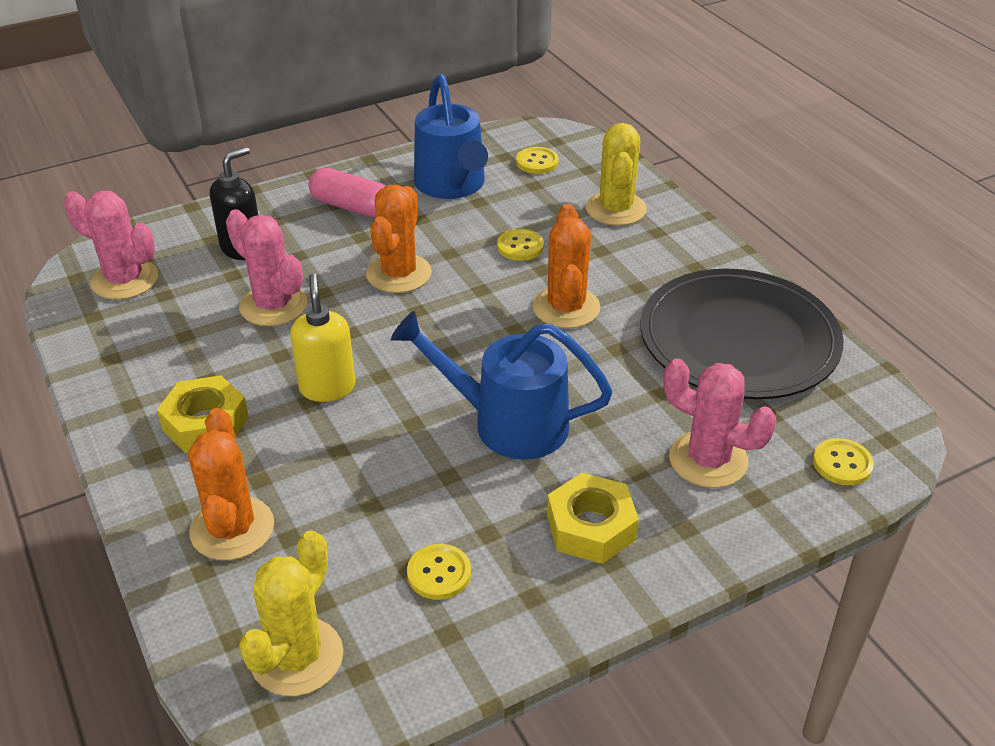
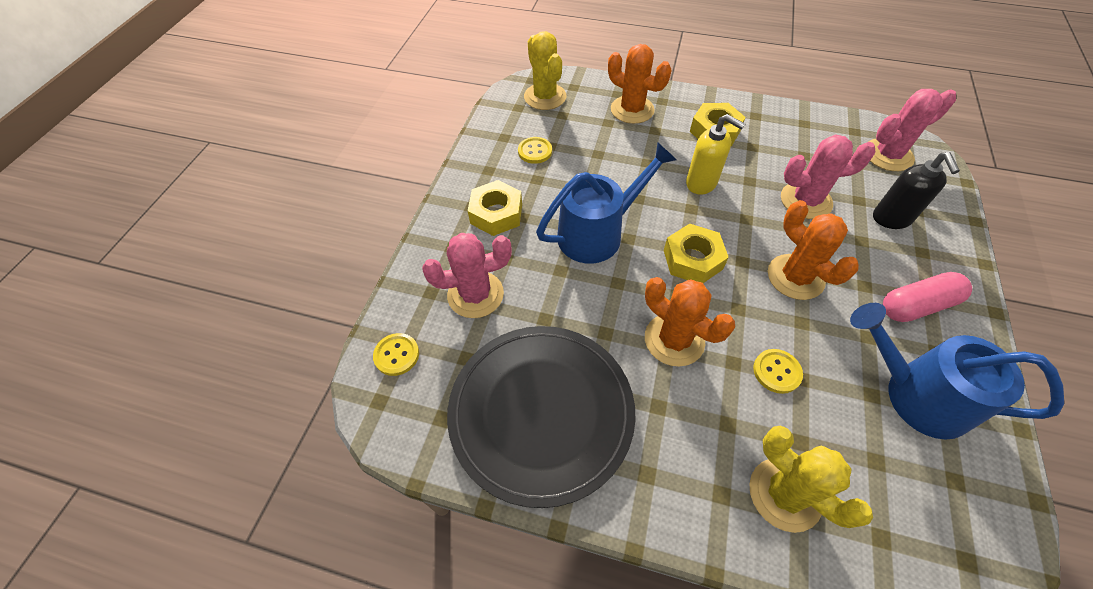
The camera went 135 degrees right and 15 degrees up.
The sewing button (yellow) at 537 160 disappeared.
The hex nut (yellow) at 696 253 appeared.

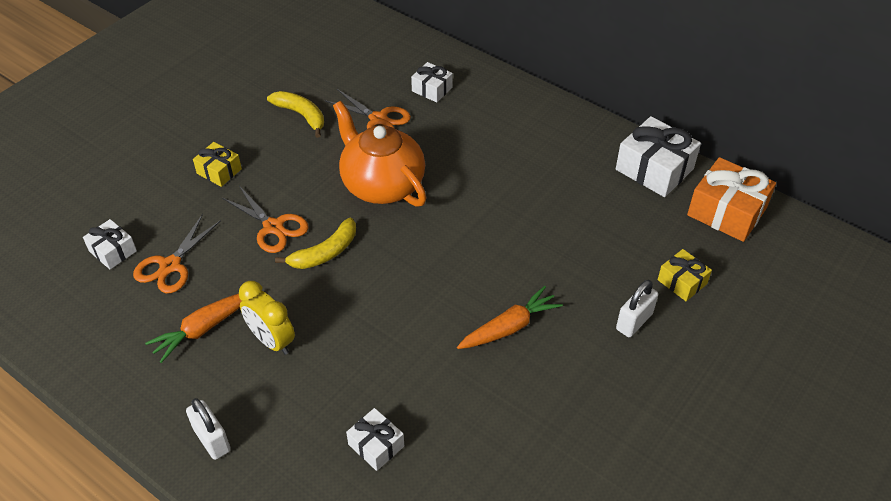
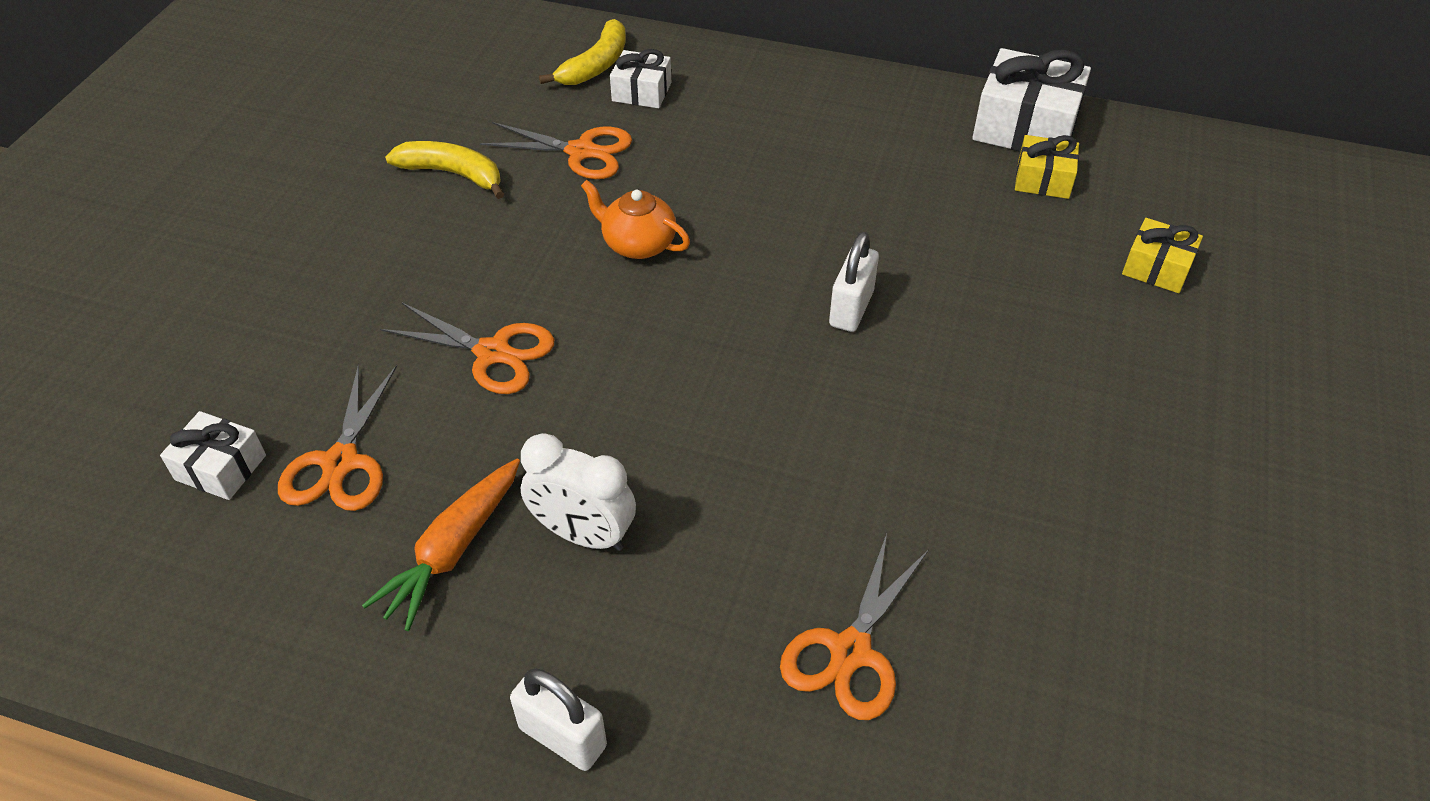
The camera went 20 degrees left and 0 degrees up.
The carrot (bright orange) at 510 317 disappeared.
The present (bright orange) at 731 199 disappeared.
The present (yellow) moved from 217 164 to 1047 167.
The banana (yellow) moved from 315 243 to 582 52.
The lock (white) moved from 637 308 to 854 282.
The present (white) at 375 439 was replaced by the scissors (bright orange) at 854 627.
The clock (yellow) at 267 318 became the clock (white) at 578 492.
The teapot (bright orange) at 379 154 changed to 0.53 times the size.

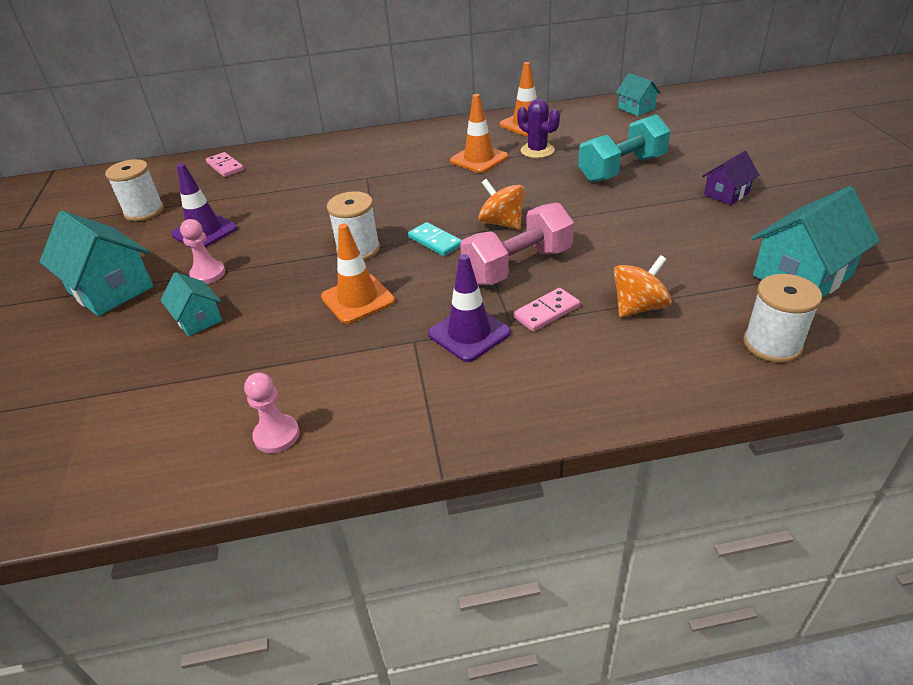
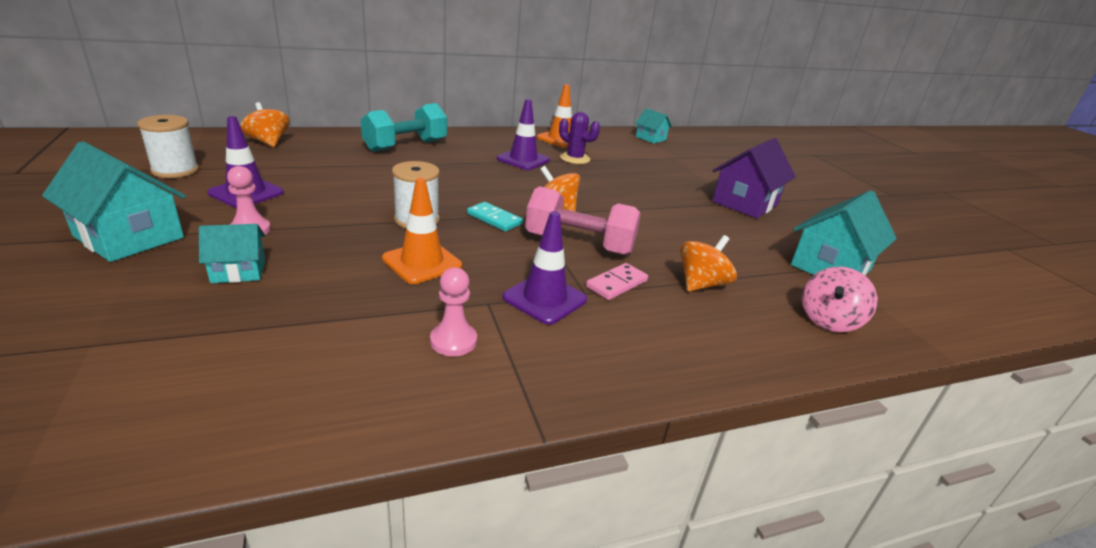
The camera went 15 degrees left and 10 degrees down.
The pawn (rosy) moved from 271 413 to 453 311.
The dumbbell (turquoise) moved from 624 148 to 404 127.
The domino (rosy) at 225 164 was replaced by the whirligig (bright orange) at 265 124.
The spool (white) at 782 318 was replaced by the whirligig (rosy) at 840 299.
The traffic cone (bright orange) at 479 133 became the traffic cone (violet) at 523 134.
The cottage (turquoise) at 191 304 turned 60 degrees counterclockwise.
The dumbbell (rosy) at 517 243 turned 60 degrees clockwise.
The cottage (violet) at 730 178 changed to 1.79 times the size.

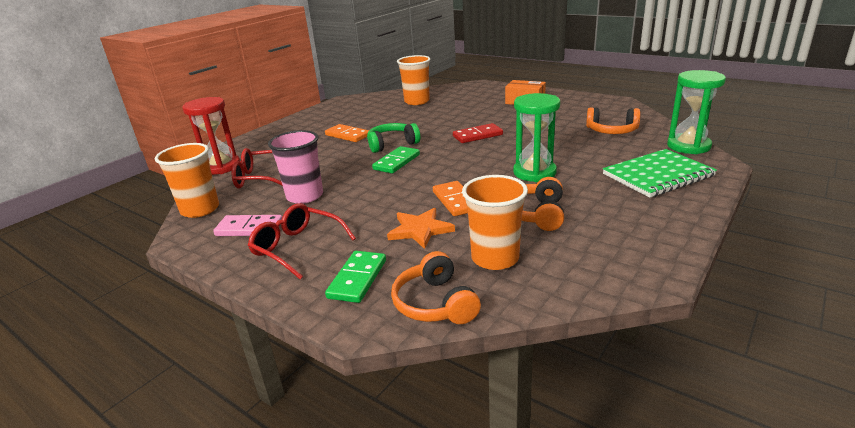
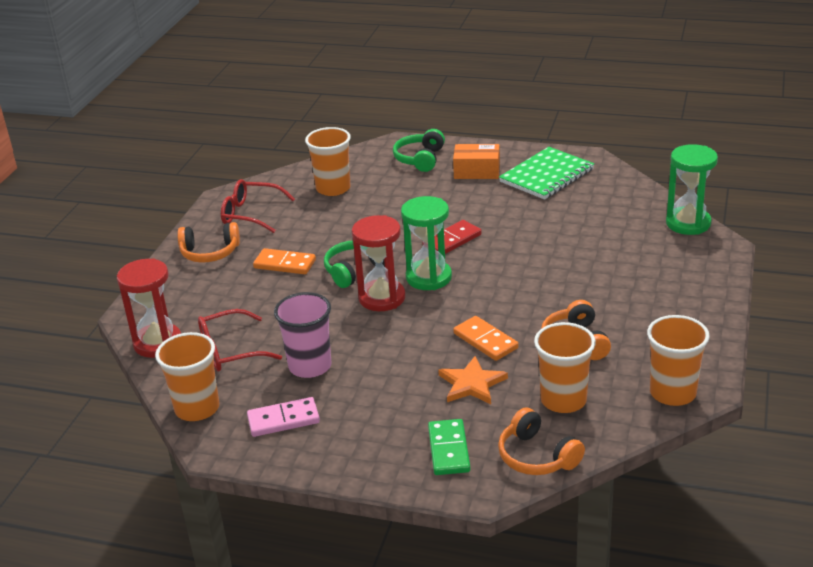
The camera went 20 degrees left and 5 degrees up.
The over-ear headphones (emerald) at 419 150 appeared.
The cup (bright orange) at 678 360 appeared.
The glasses (red) moved from 302 241 to 258 206.
The hourglass (emerald) moved from 536 137 to 426 243.
The over-ear headphones (bright orange) moved from 613 120 to 208 242.
The notebook (emerald) moved from 660 173 to 546 173.
The domino (emerald) at 396 159 was replaced by the hourglass (red) at 378 263.

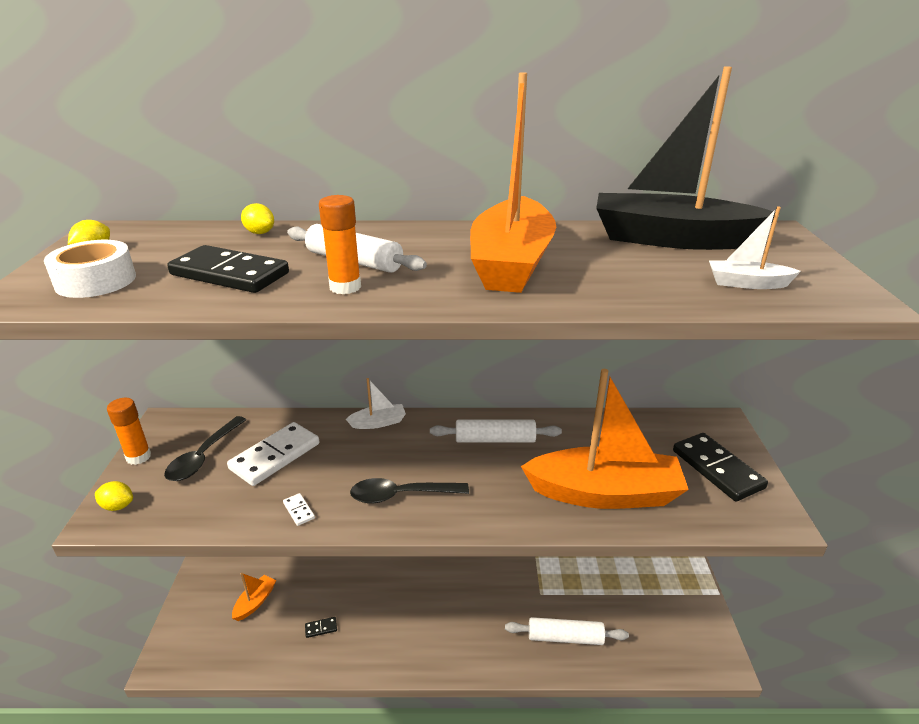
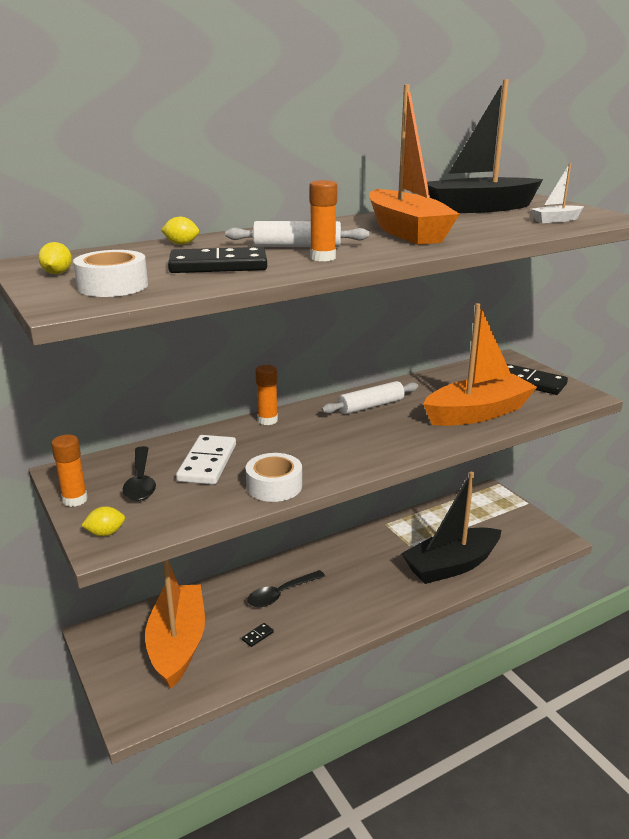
The camera went 30 degrees left and 5 degrees down.
The spoon (jet-black) moved from 409 490 to 286 588.
The domino (white) at 299 509 was replaced by the sticky tape (white) at 274 477.
The sailboat (white) at 376 403 was replaced by the glue (bright orange) at 266 395.
The dough roller (white) at 567 631 was replaced by the sailboat (jet-black) at 451 528.
The sailboat (bright orange) at 254 597 changed to 2.32 times the size.

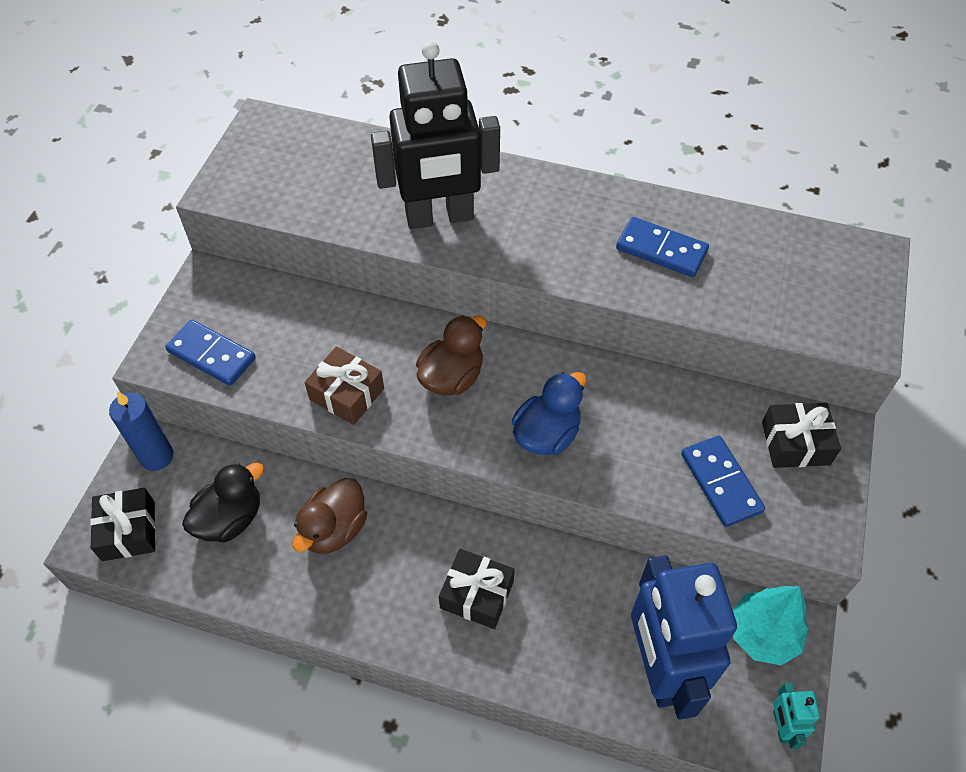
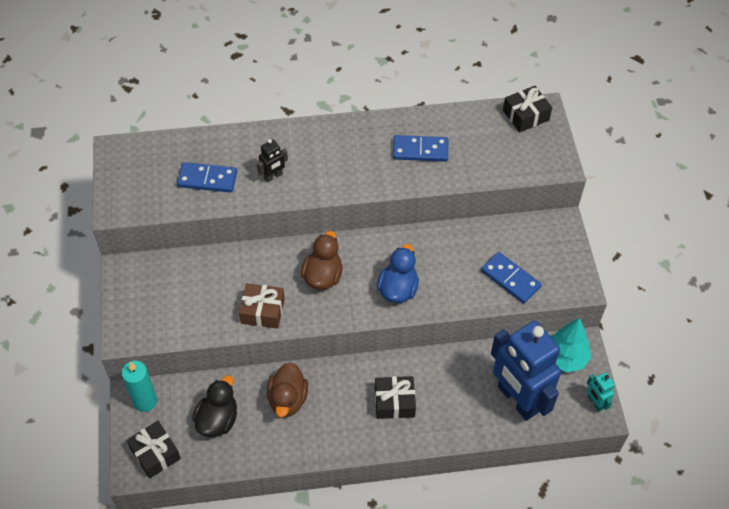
The camera went 25 degrees left and 0 degrees up.
The domino (royal blue) moved from 210 353 to 207 177.
The present (jet-black) moved from 801 435 to 527 109.
The candle (royal blue) at 141 431 became the candle (turquoise) at 139 386.
The robot (jet-black) at 435 135 changed to 0.41 times the size.

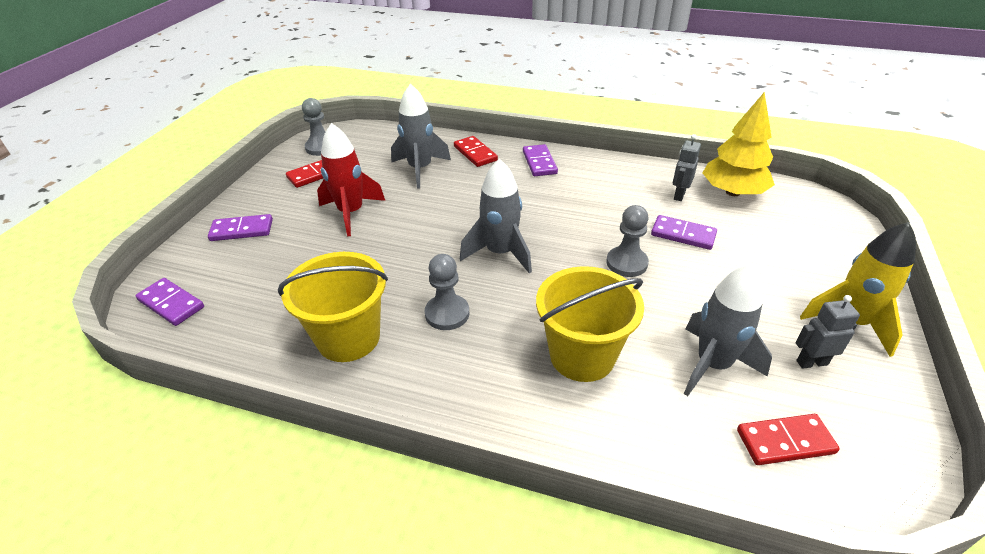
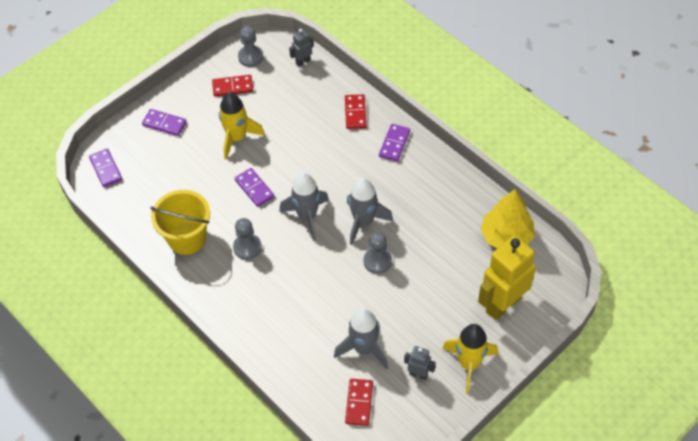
The camera went 30 degrees right and 15 degrees up.
The pail (yellow) at 590 324 disappeared.
The robot (yellow) at 507 277 appeared.
The toy rocket (grey) moved from 421 136 to 370 211.
The domino (violet) moved from 684 232 to 255 187.
The robot (grey) moved from 687 167 to 301 48.
The toy rocket (red) at 351 179 became the toy rocket (yellow) at 242 126.
The domino (red) at 788 439 turned 75 degrees clockwise.

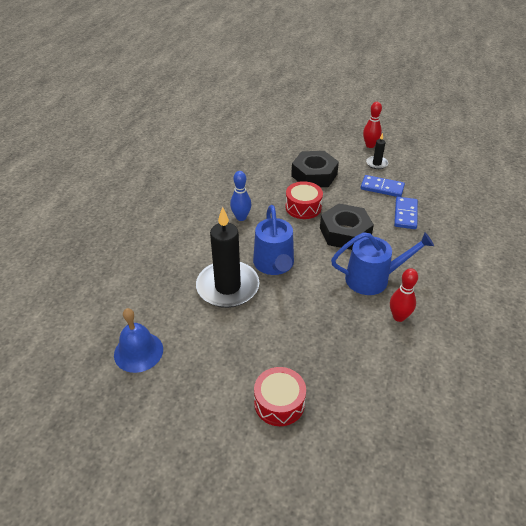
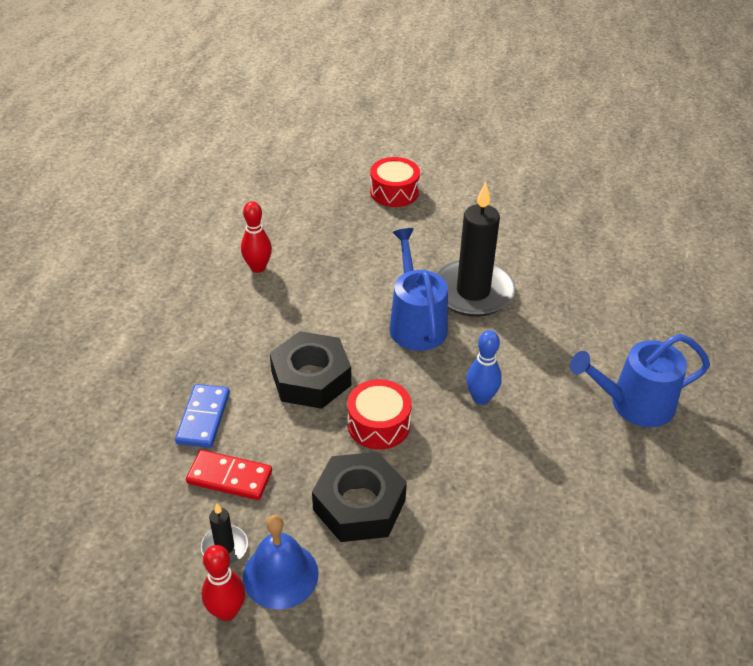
The camera went 175 degrees right and 0 degrees up.
The school bell (royal blue) moved from 138 340 to 281 562.
The watering pot (royal blue) moved from 382 263 to 640 380.
The domino (royal blue) at 383 186 became the domino (red) at 229 475.

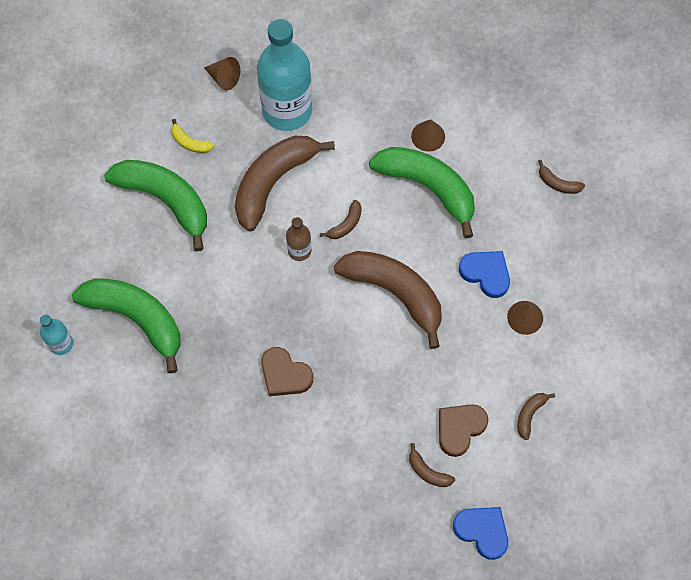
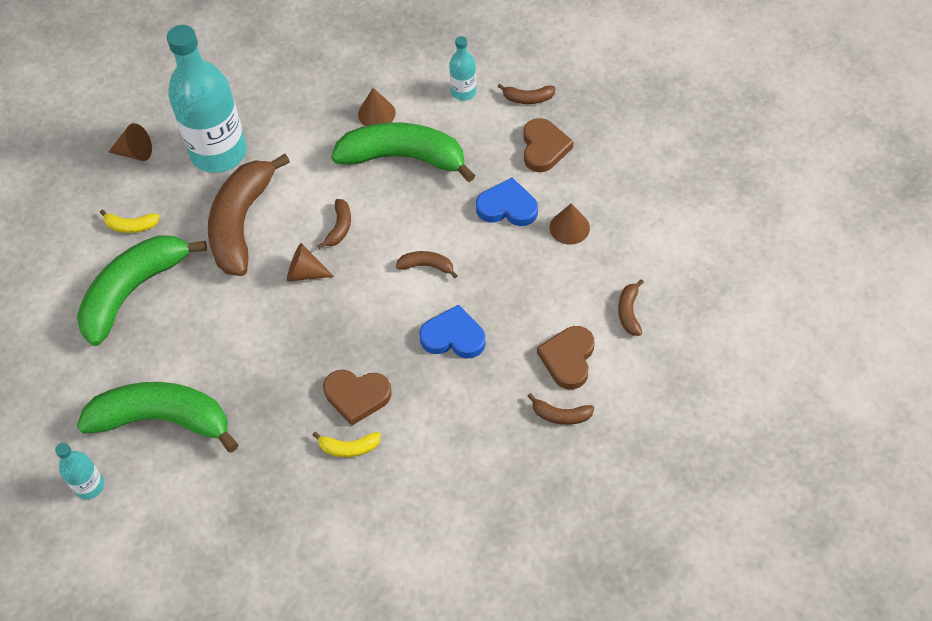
The camera went 25 degrees left and 10 degrees down.
The banana (yellow) at 347 444 appeared.
The flask (turquoise) at 462 68 appeared.
The love heart (russet) at 548 145 appeared.
The love heart (royal blue) moved from 480 533 to 452 331.
The flask (russet) at 298 239 was replaced by the cone shape (russet) at 310 262.
The banana (emerald) at 155 205 turned 60 degrees counterclockwise.
The banana (russet) at 388 300 changed to 0.41 times the size.

